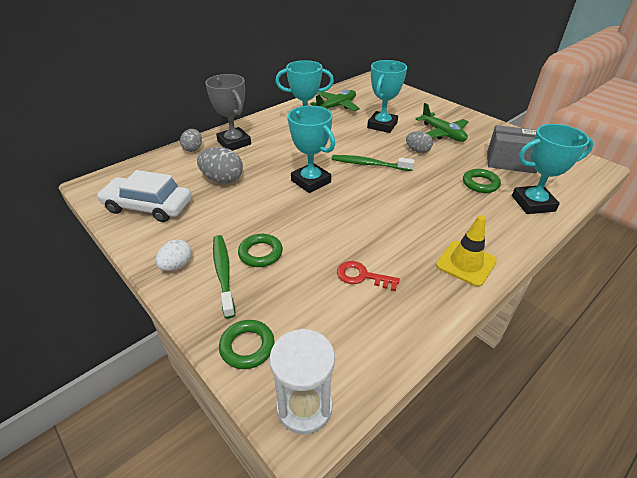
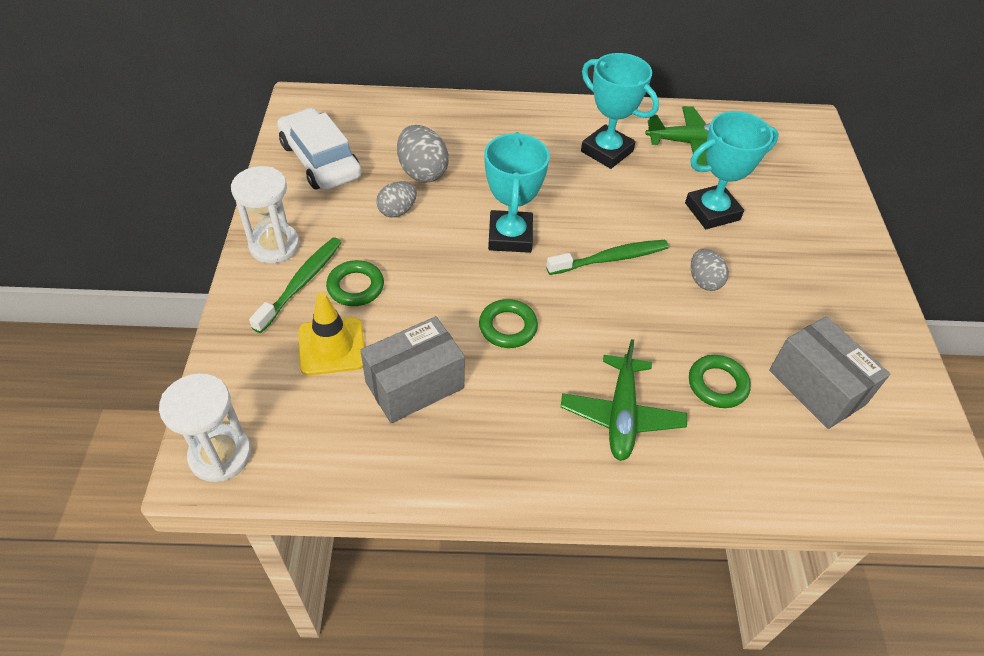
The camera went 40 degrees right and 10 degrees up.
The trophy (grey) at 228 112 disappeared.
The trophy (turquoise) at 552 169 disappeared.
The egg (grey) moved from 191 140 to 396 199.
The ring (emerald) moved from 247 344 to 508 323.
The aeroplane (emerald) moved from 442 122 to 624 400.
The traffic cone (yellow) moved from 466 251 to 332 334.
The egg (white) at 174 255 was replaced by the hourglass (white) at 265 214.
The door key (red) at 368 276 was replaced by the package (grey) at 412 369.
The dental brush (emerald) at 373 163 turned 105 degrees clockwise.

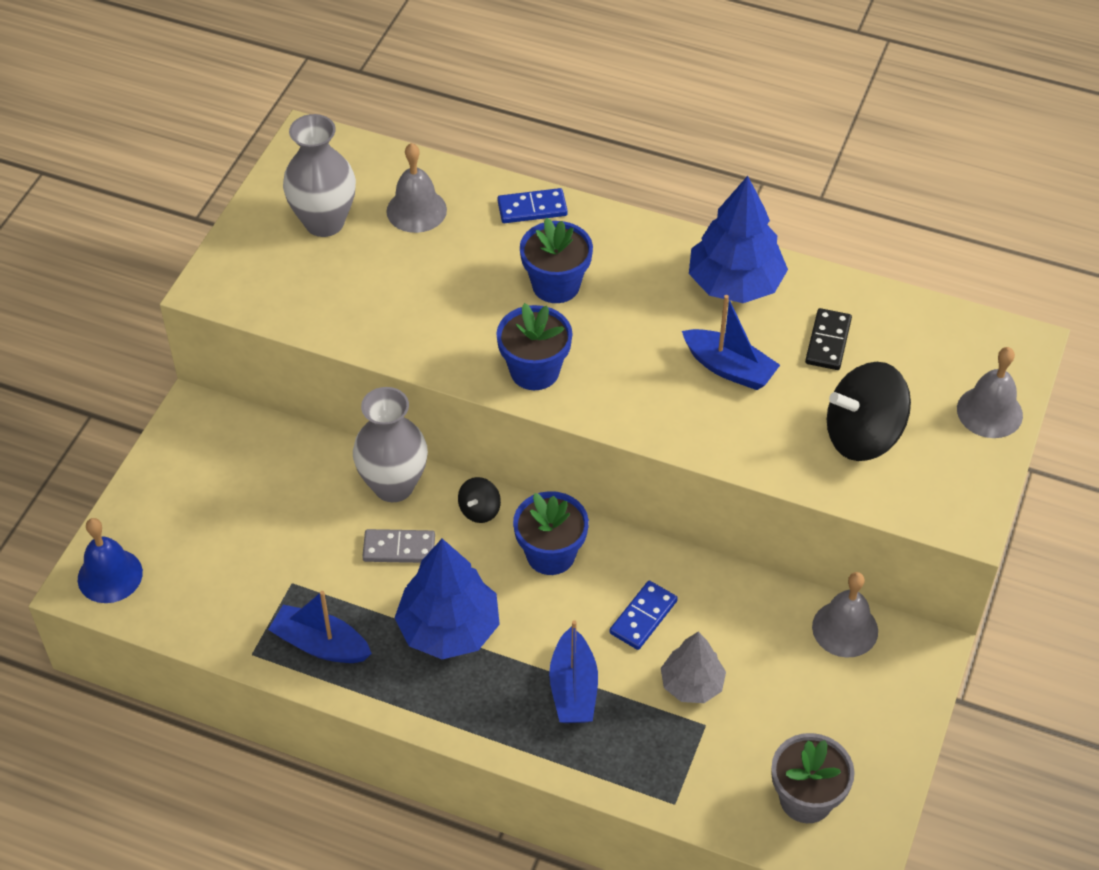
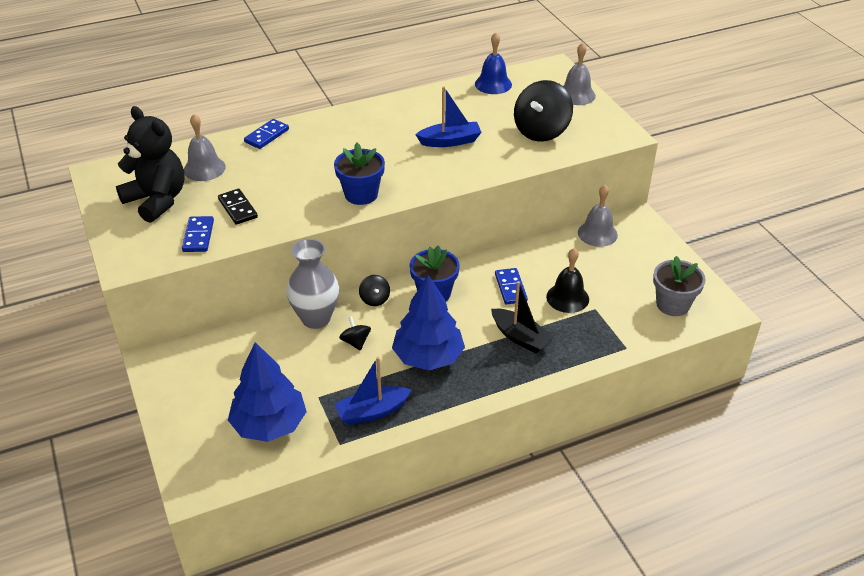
The camera went 45 degrees left and 10 degrees down.
The potted plant (royal blue) at 556 260 disappeared.
The domino (royal blue) at 198 234 appeared.
The school bell (royal blue) moved from 110 560 to 493 63.
The tree (royal blue) moved from 738 239 to 267 392.
The domino (jet-black) moved from 828 339 to 238 207.
The vase (grey) at 319 175 was replaced by the teddy bear (jet-black) at 150 164.
The domino (grey) at 398 546 was replaced by the whirligig (jet-black) at 355 333.
The tree (grey) at 693 667 was replaced by the school bell (jet-black) at 567 280.
The sailboat (royal blue) at 573 671 became the sailboat (jet-black) at 522 317.

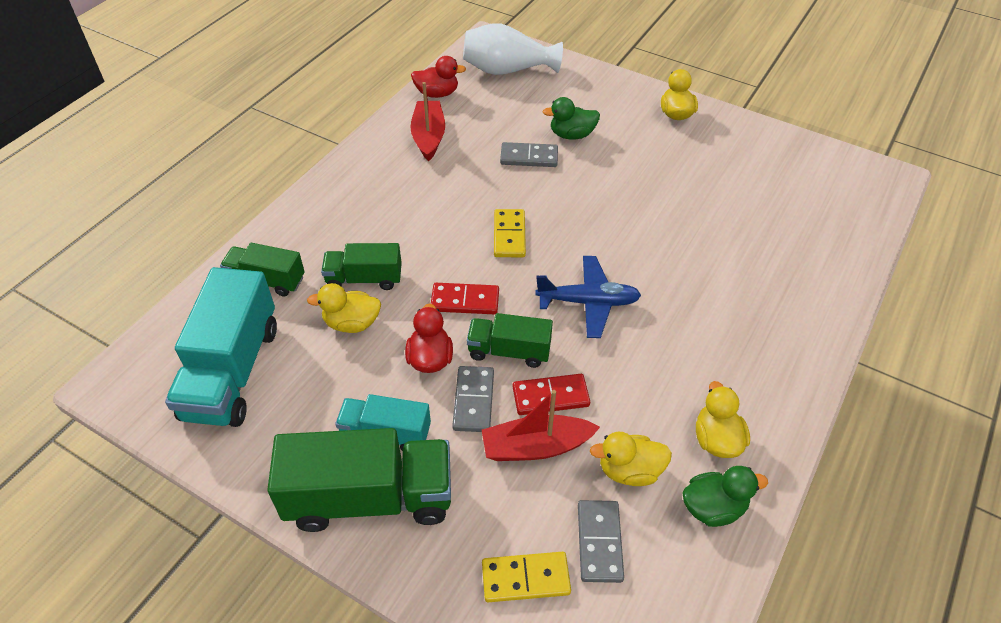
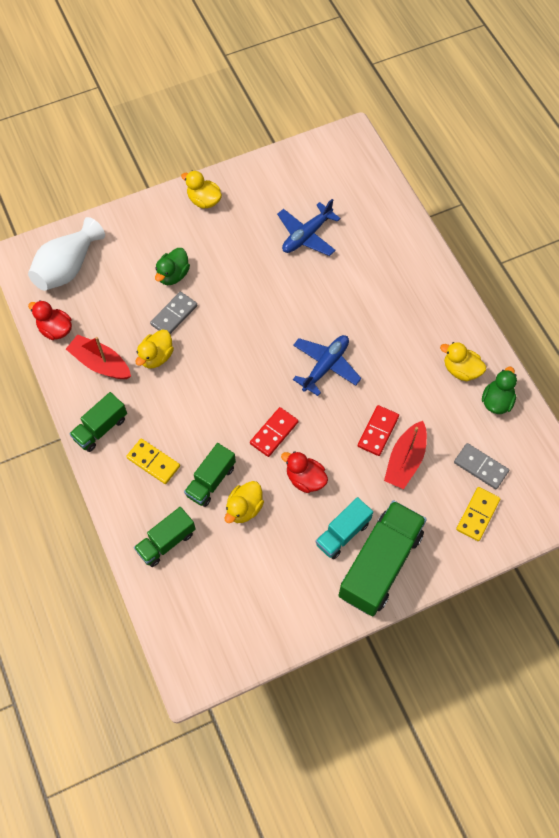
The camera went 55 degrees left and 15 degrees up.
The toy truck (turquoise) at 221 347 disappeared.
The domino (grey) at 473 399 disappeared.
The aeroplane (royal blue) at 309 227 appeared.
The toy truck (emerald) moved from 510 340 to 98 422.
The domino (yellow) moved from 510 233 to 153 461.
The duck (yellow) moved from 631 459 to 155 349.
The duck (red) at 438 77 turned 90 degrees counterclockwise.

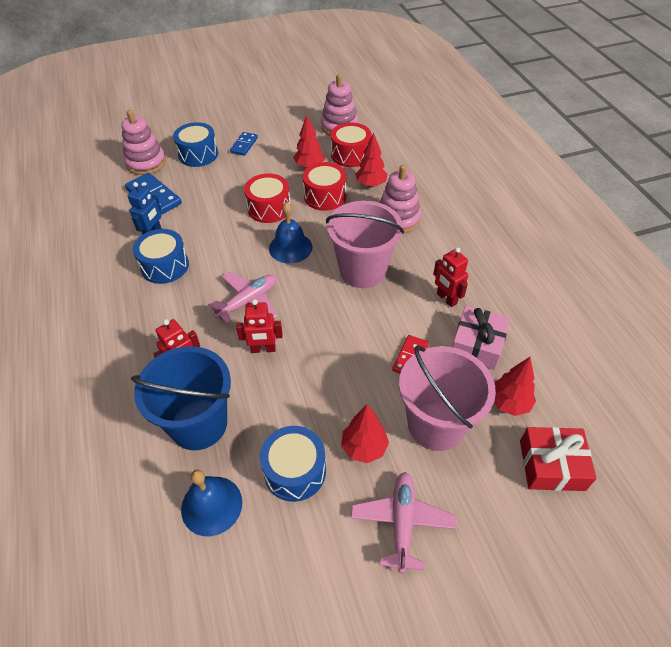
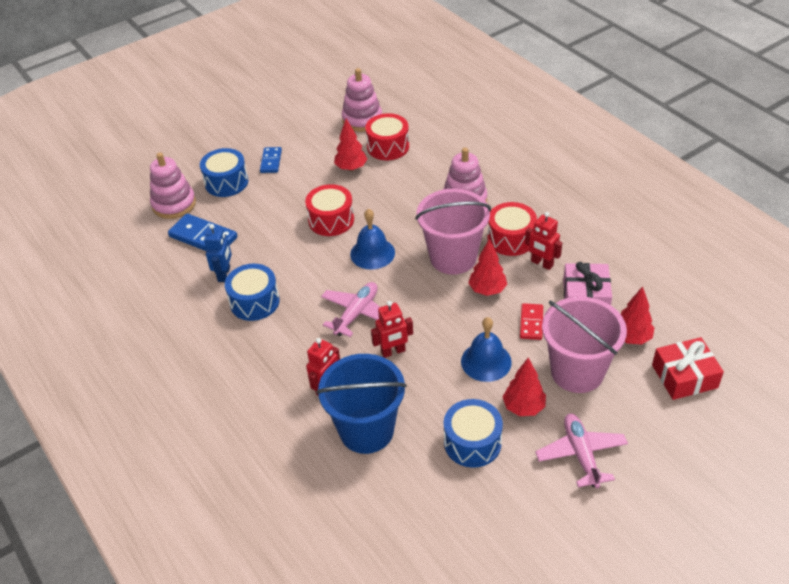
The camera went 15 degrees left and 5 degrees down.
The school bell (royal blue) moved from 211 502 to 486 349.
The drum (red) moved from 325 186 to 512 229.
The tree (red) moved from 371 160 to 487 267.

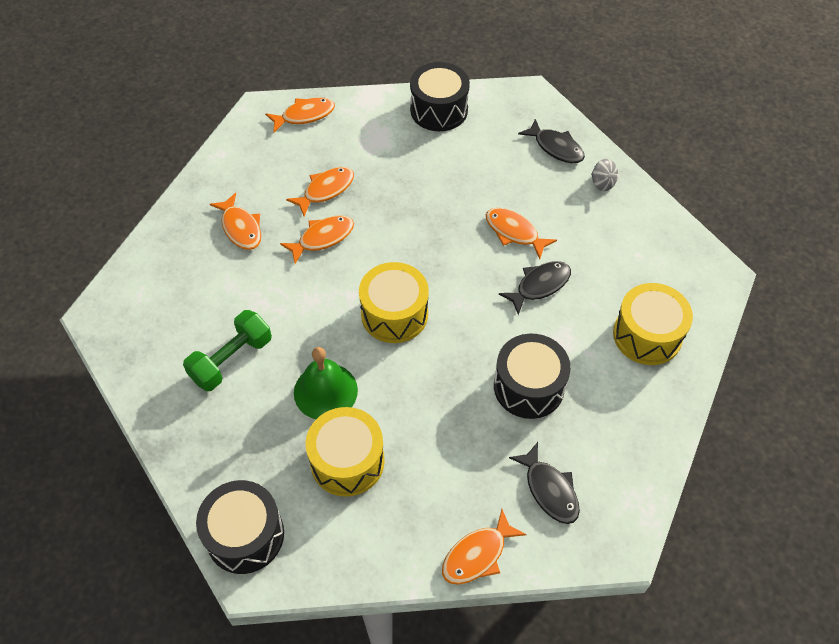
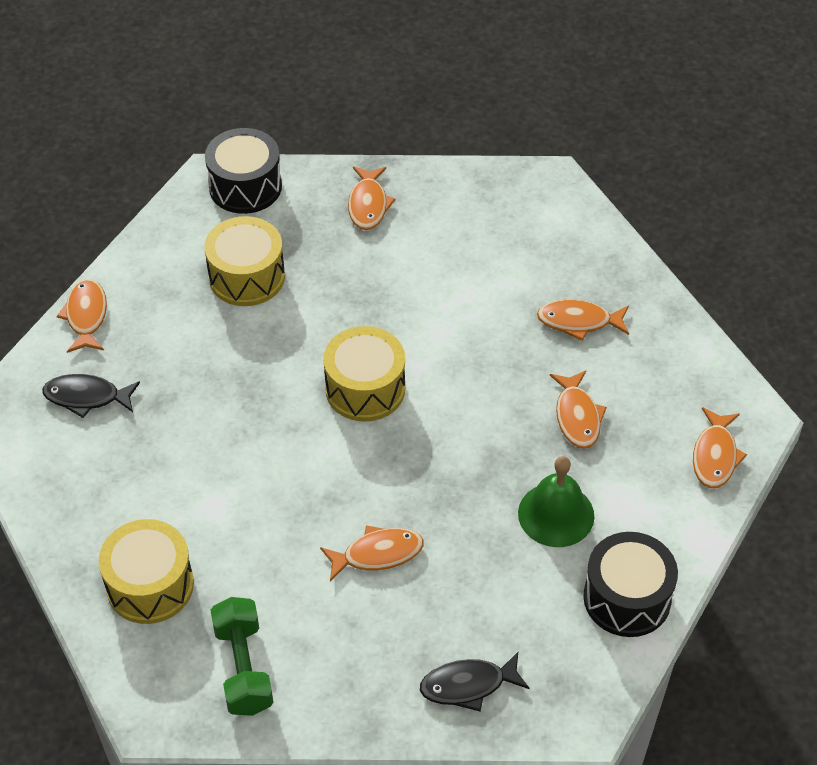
The camera went 125 degrees right and 5 degrees down.
The drum (jet-black) at 532 376 disappeared.
The fish figure (jet-black) at 535 288 disappeared.
The whirligig (grey) at 605 175 disappeared.
The dumbbell (emerald) moved from 227 350 to 242 656.
The fish figure (bright orange) moved from 317 239 to 372 198.
The school bell (emerald) moved from 326 383 to 556 501.

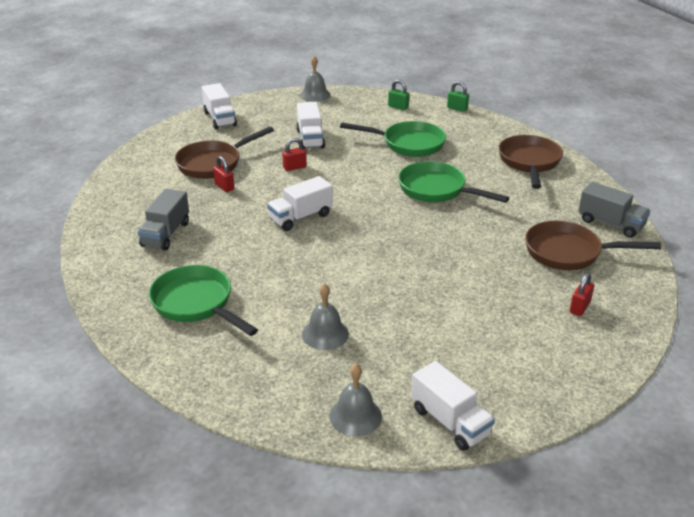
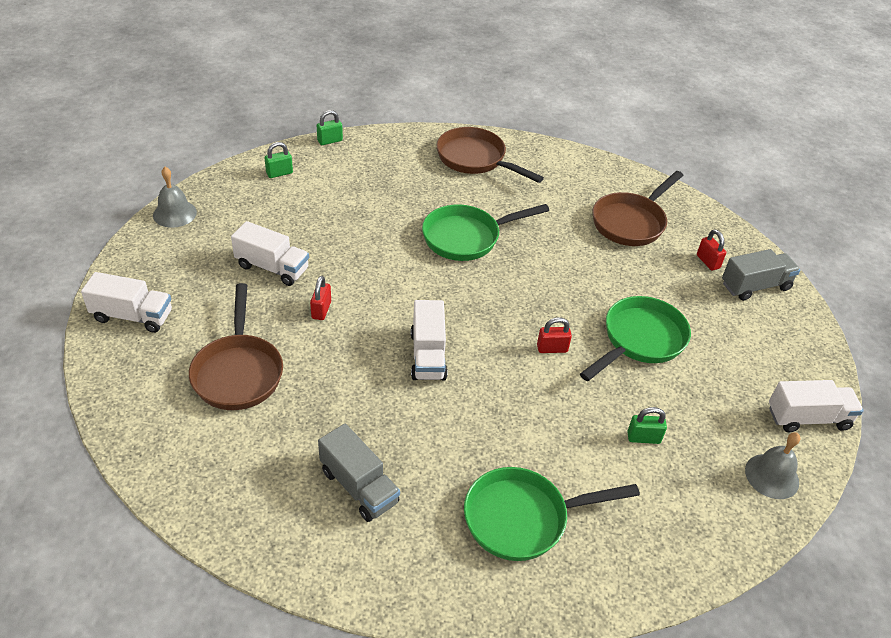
The camera went 60 degrees left and 10 degrees up.
The lock (red) moved from 223 174 to 554 335.
The skillet (emerald) moved from 393 139 to 635 338.
The toy truck (grey) moved from 614 210 to 761 275.
The school bell (grey) at 325 317 was replaced by the lock (emerald) at 647 425.

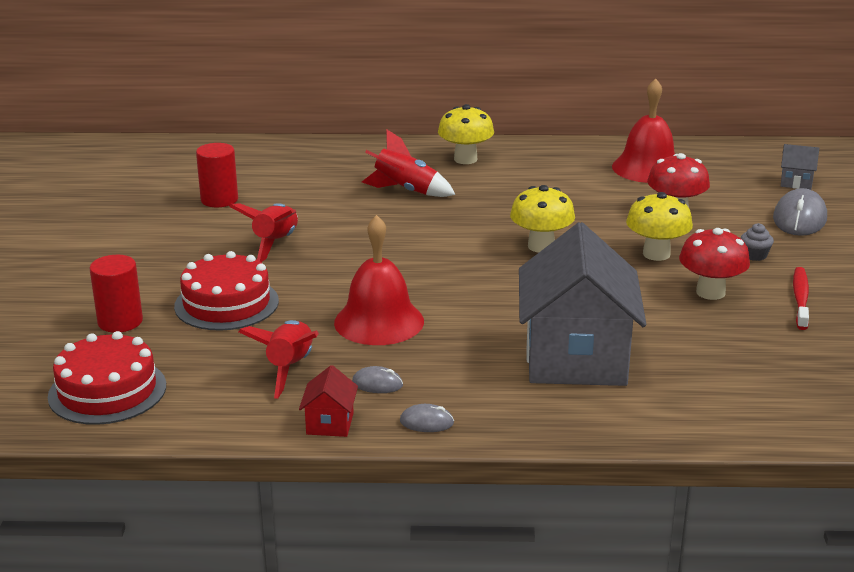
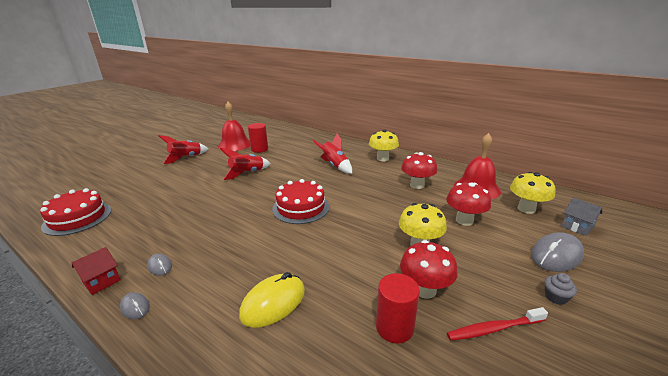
The camera went 35 degrees right and 0 degrees up.
The fungus (red) at 419 170 appeared.
The cylinder (red) moved from 116 294 to 398 308.
The cake (red) moved from 226 291 to 300 201.
The toy rocket (red) moved from 279 359 to 183 149.
The school bell (red) moved from 379 280 to 234 126.
The fungus (yellow) moved from 542 219 to 533 193.
The fairy cake (grey) moved from 757 242 to 560 289.
The cottage (grey) at 583 304 was replaced by the PC mouse (yellow) at 272 300.
The dental brush (red) at 801 298 turned 150 degrees counterclockwise.

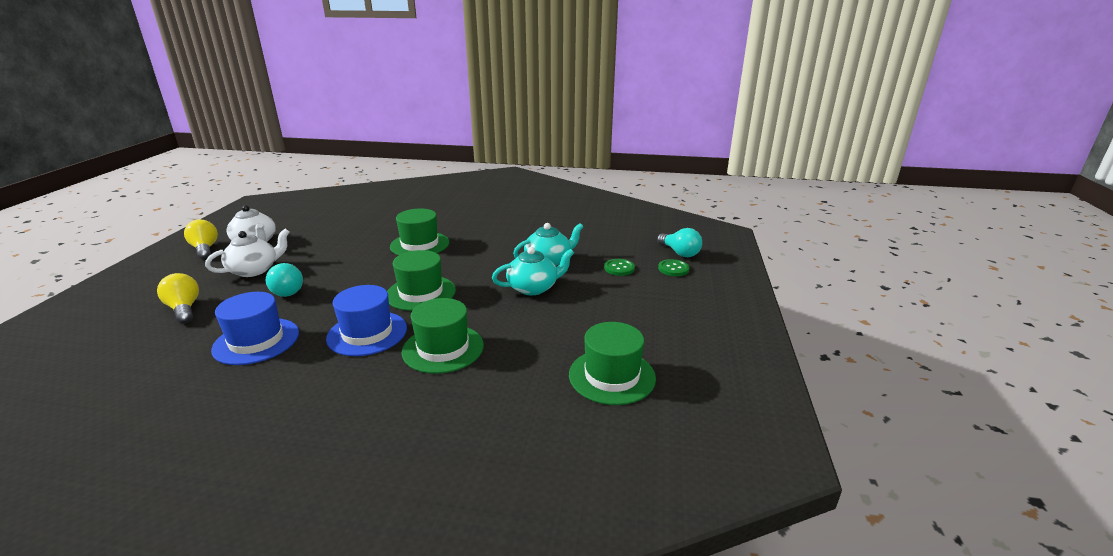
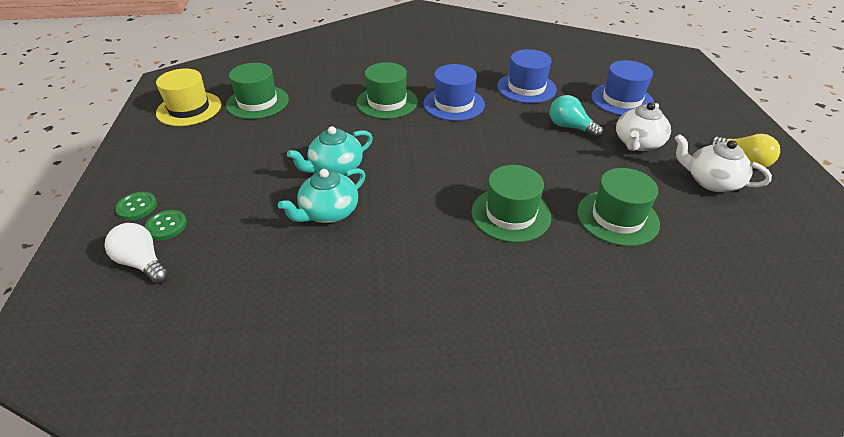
The camera went 165 degrees right and 15 degrees up.
The hat (yellow) at 188 97 appeared.
The hat (emerald) moved from 421 280 to 618 207.
The sewing button (emerald) moved from 619 267 to 136 206.
The bulb (yellow) at 178 298 was replaced by the hat (royal blue) at 622 87.
The bulb (turquoise) at 679 242 became the bulb (white) at 137 253.

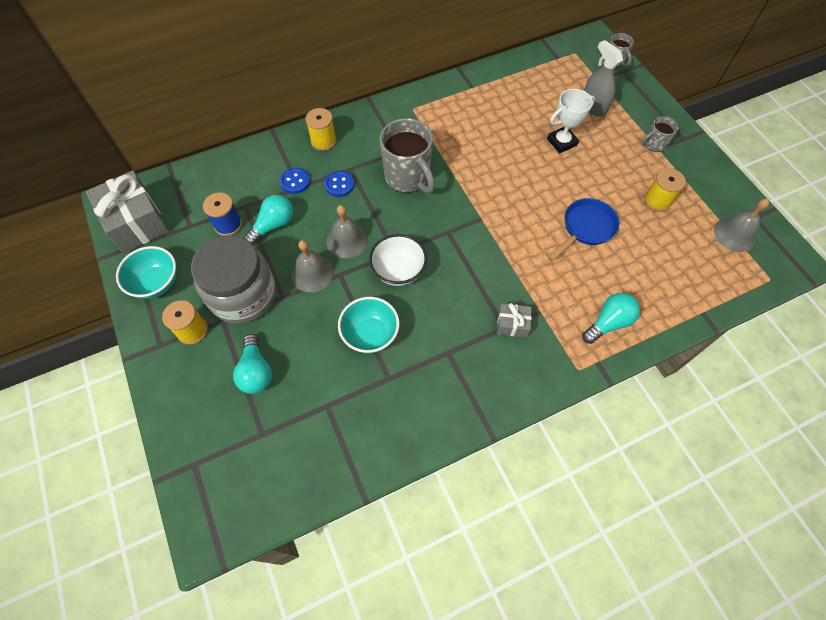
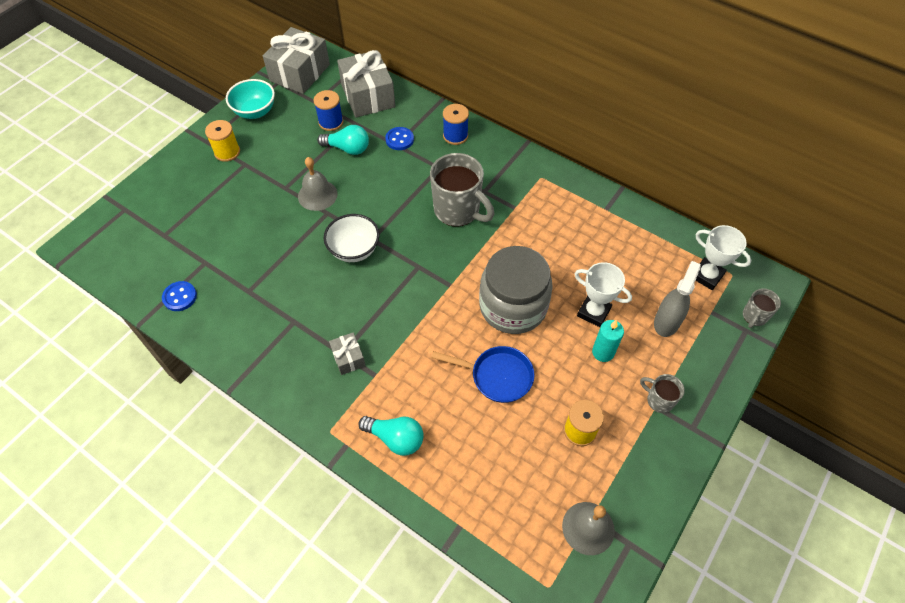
The camera went 60 degrees right and 5 degrees down.
The bulb (turquoise) at 252 364 disappeared.
The school bell (grey) at 347 231 disappeared.
The serving bowl (turquoise) at 368 325 disappeared.
The present (grey) at 366 83 appeared.
The candle (turquoise) at 608 341 appeared.
The trophy (white) at 723 257 appeared.
The preserve jar (grey) moved from 233 279 to 516 290.
The sewing button (royal blue) moved from 339 184 to 179 296.
The spool (yellow) at 320 129 became the spool (royal blue) at 456 124.
The tea mug (grey) at 407 155 turned 75 degrees counterclockwise.

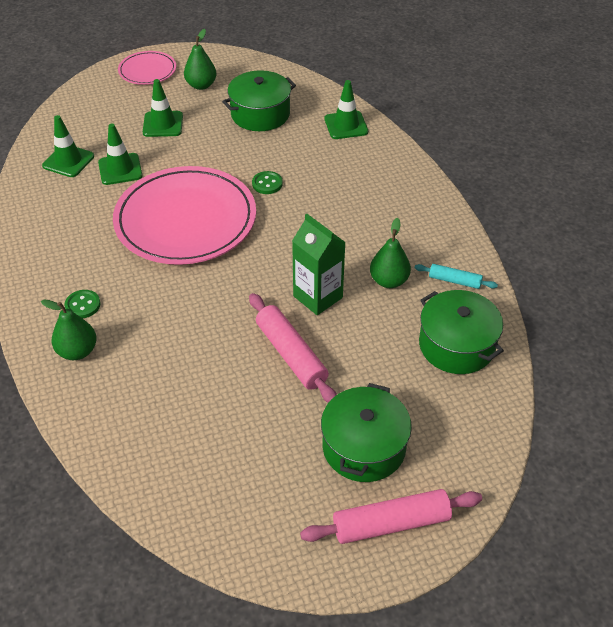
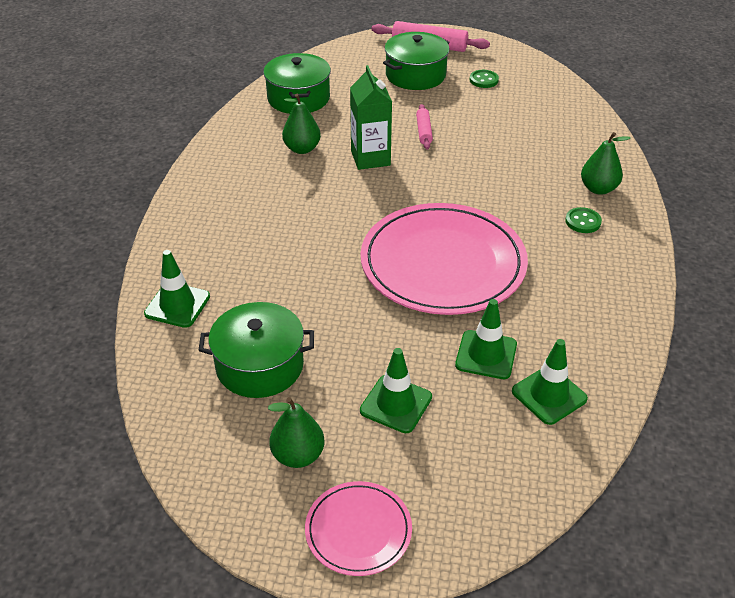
The camera went 150 degrees left and 5 degrees down.
The dough roller (turquoise) at 456 276 disappeared.
The sewing button (emerald) moved from 267 182 to 484 79.
The dough roller (rosy) at 293 348 changed to 0.56 times the size.

